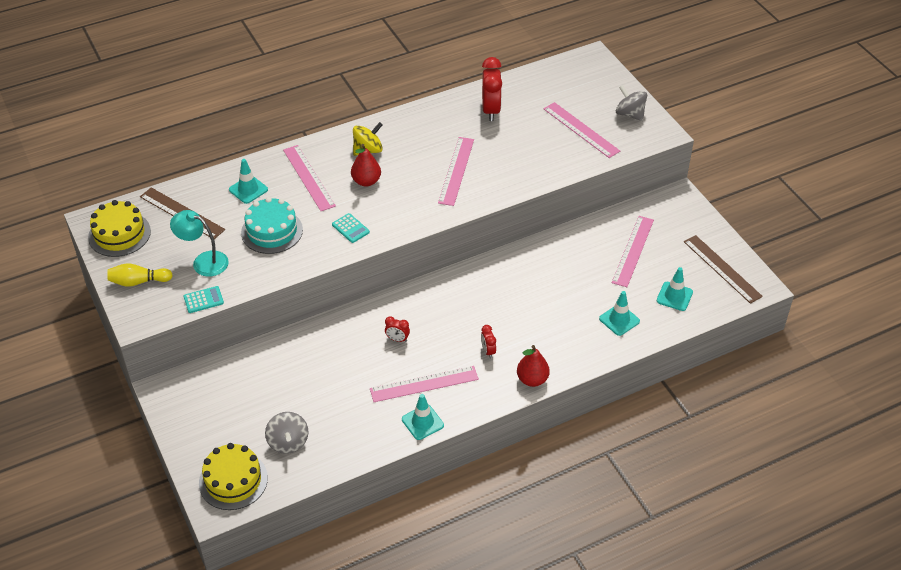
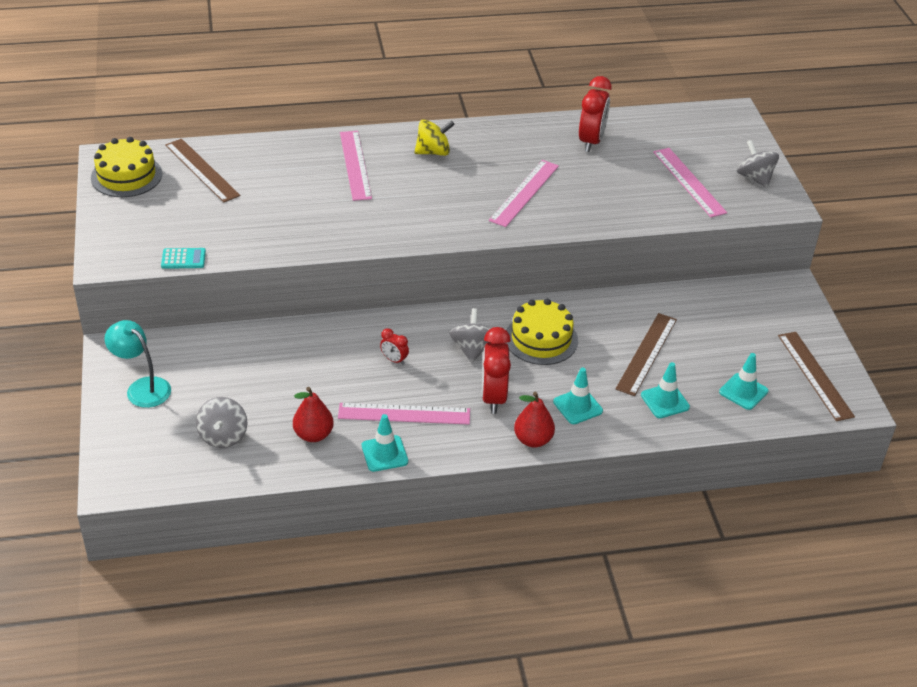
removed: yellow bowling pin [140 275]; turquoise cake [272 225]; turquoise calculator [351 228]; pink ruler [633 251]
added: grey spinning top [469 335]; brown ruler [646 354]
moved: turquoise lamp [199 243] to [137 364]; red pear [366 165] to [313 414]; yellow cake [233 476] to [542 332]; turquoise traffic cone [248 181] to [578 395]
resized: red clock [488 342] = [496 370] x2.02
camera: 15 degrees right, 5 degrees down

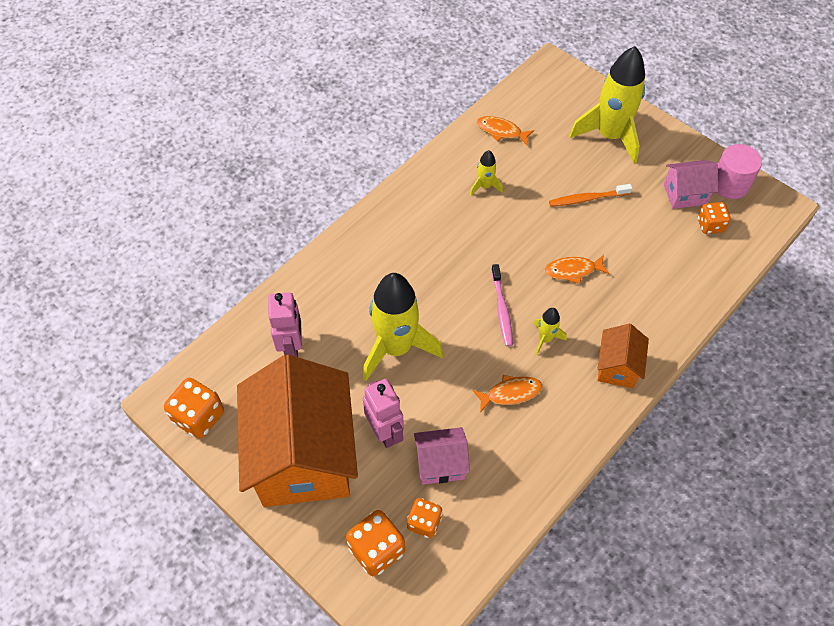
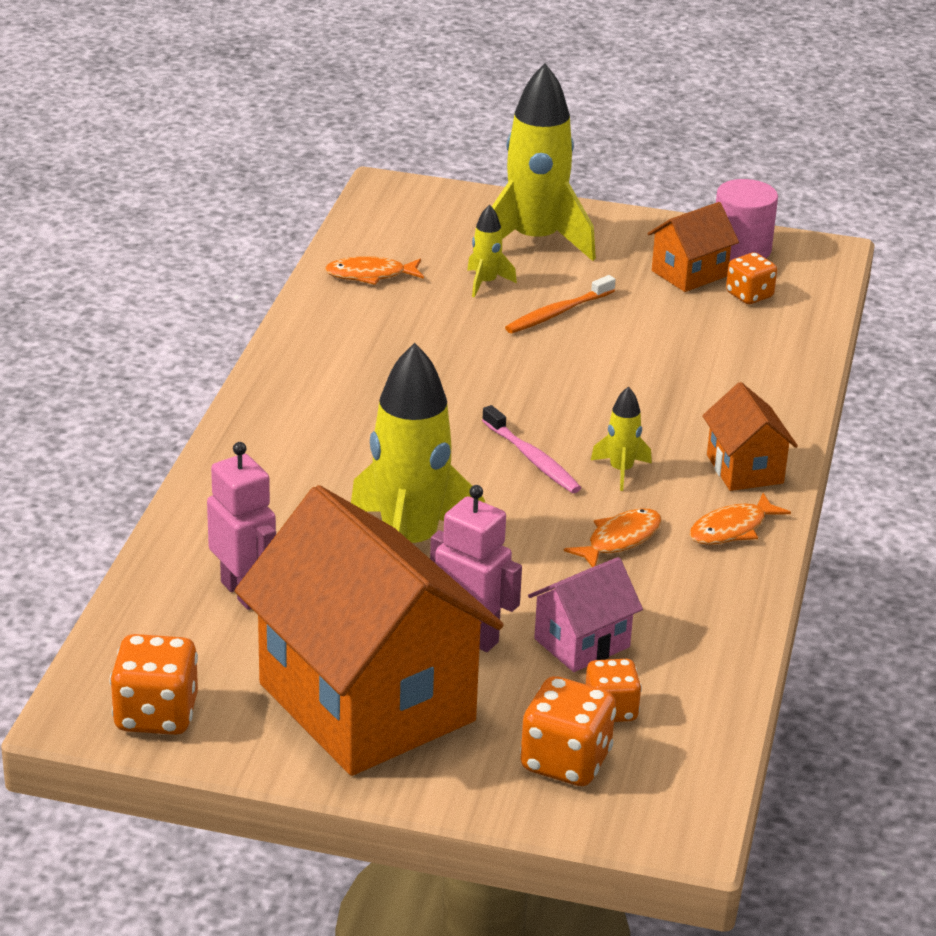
moved: yellow rocket [486 172] to [492 250]; orange fish [577 269] to [740 519]
recoloured: pink house [691 184] to orange house [693 247]
camera: 30 degrees left, 25 degrees down

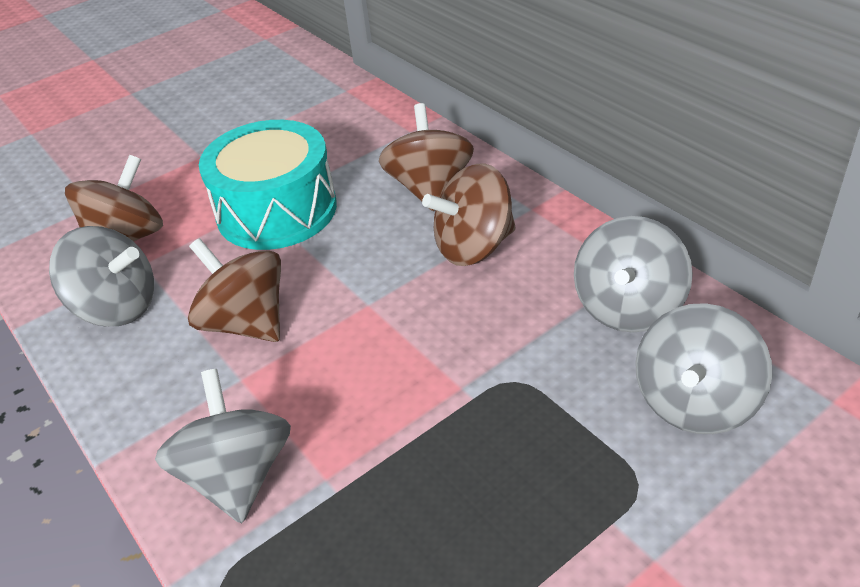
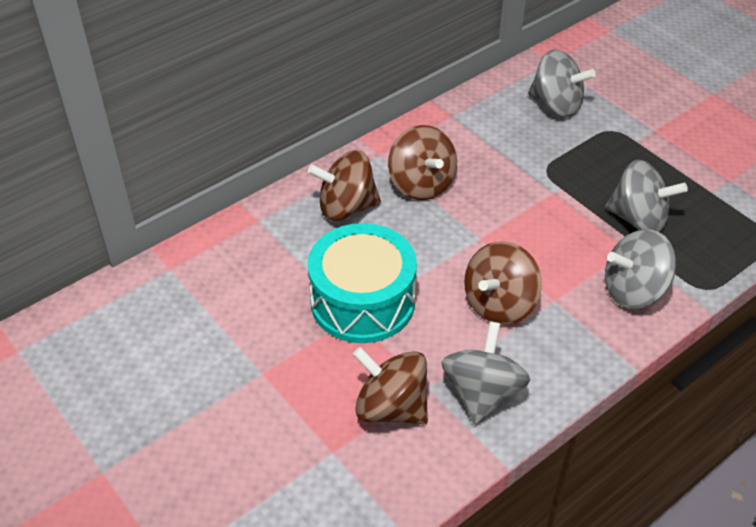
moved: grey spinning top [633 274] to [646 196]
camera: 95 degrees left, 5 degrees up

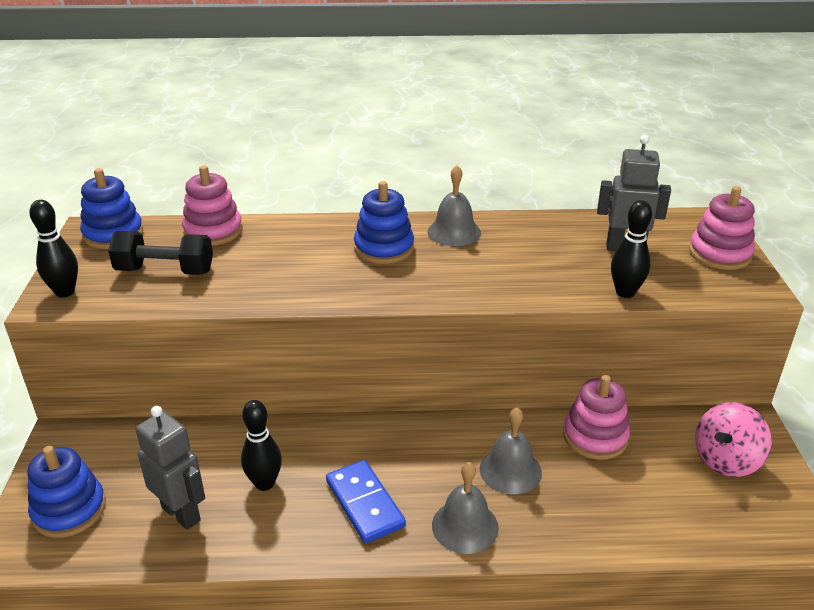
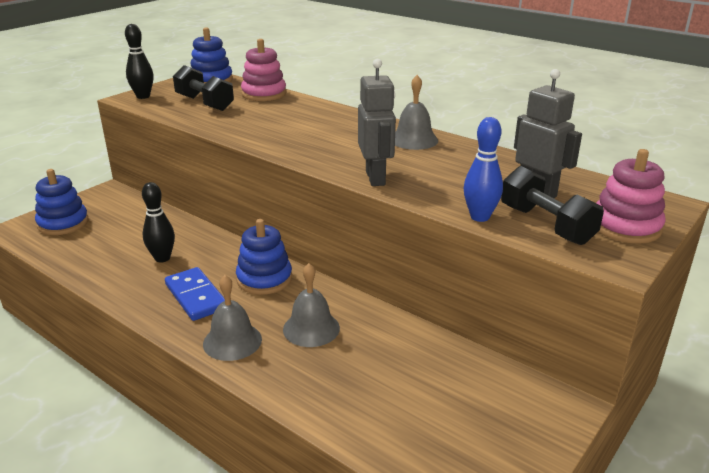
removed: pink stacking toy [596 417]; pink spinning top [733 439]
added: black dumbbell [552 205]
moved: blue stacking toy [384 222] to [264 257]; grey robot [170 468] to [377 122]
recoloured: black bowling pin [631 249] to blue bowling pin [483 169]
turned: blue domino [366 502] = [195 294] 45 degrees counterclockwise
camera: 40 degrees right, 5 degrees down

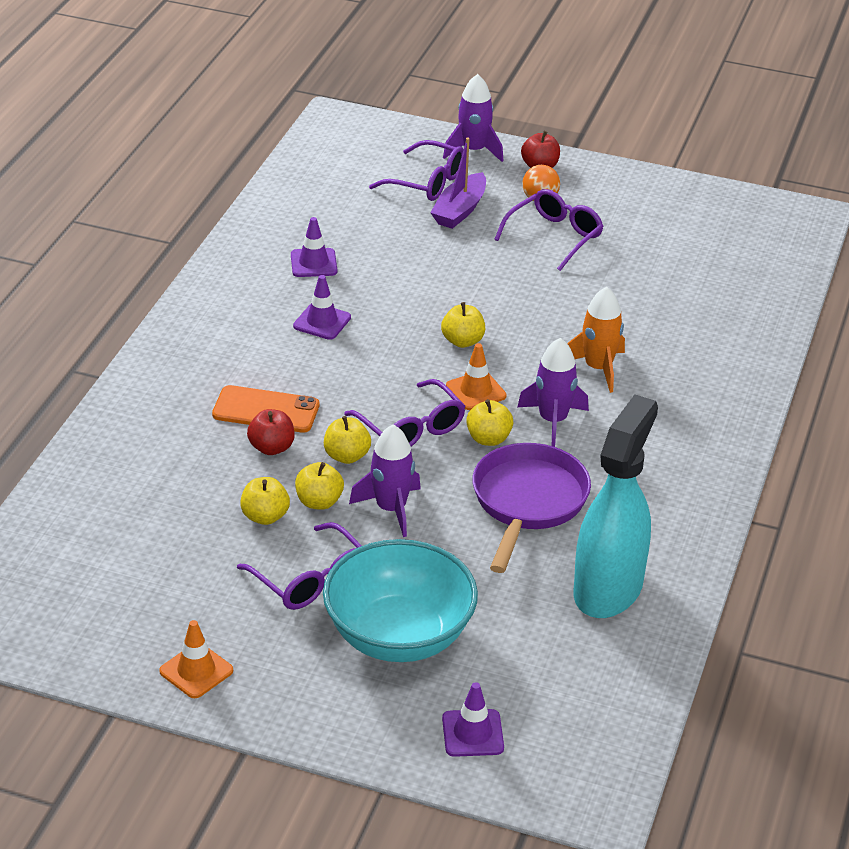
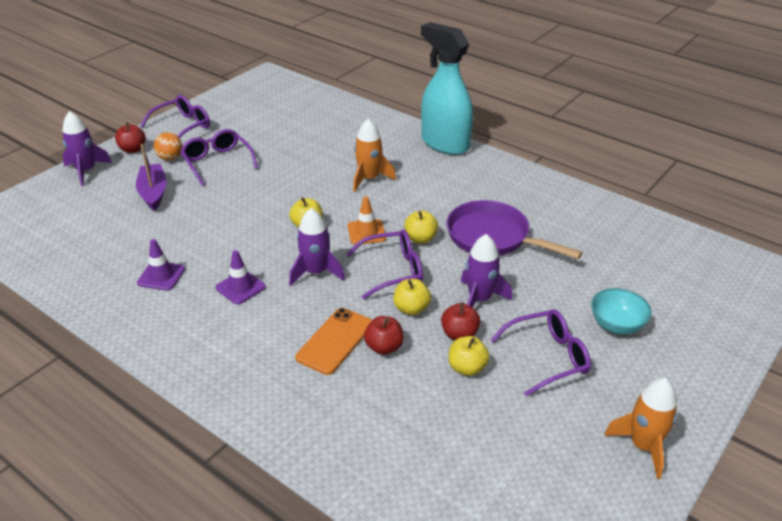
removed: purple traffic cone [473 719]
moved: purple glasses [416 170] to [175 116]; purple rocket [553 392] to [317 247]; turquoise spray bottle [616 506] to [447 88]
replaced: orange traffic cone [196 659] to orange rocket [641 428]
recoloured: yellow apple [319 486] to red apple [460 321]
turned: purple boat [458 183] = [151 177] 150 degrees counterclockwise
resized: turquoise bowl [400 600] = [621 311] x0.52
camera: 70 degrees left, 0 degrees up

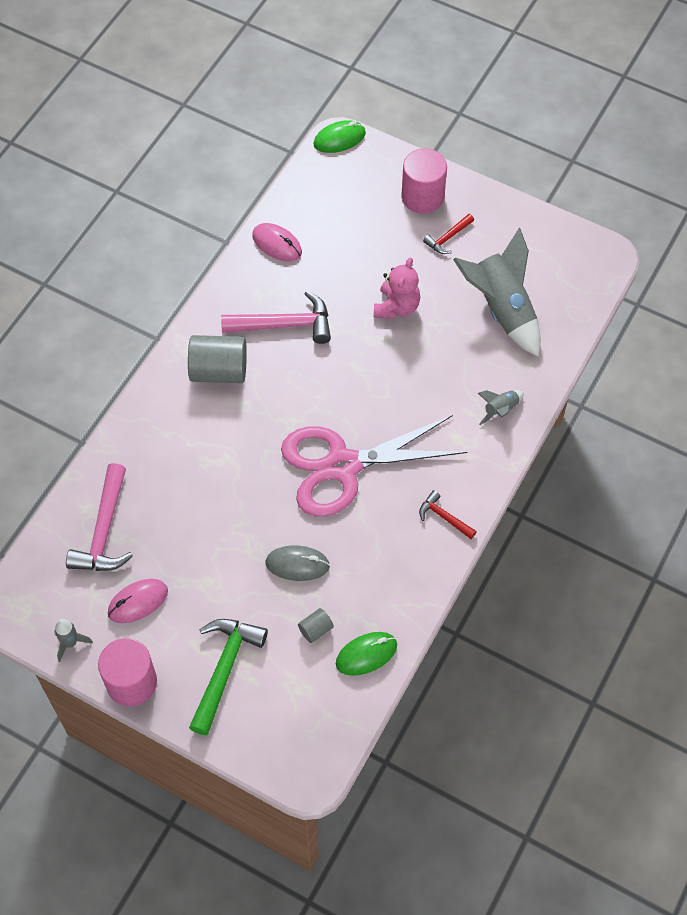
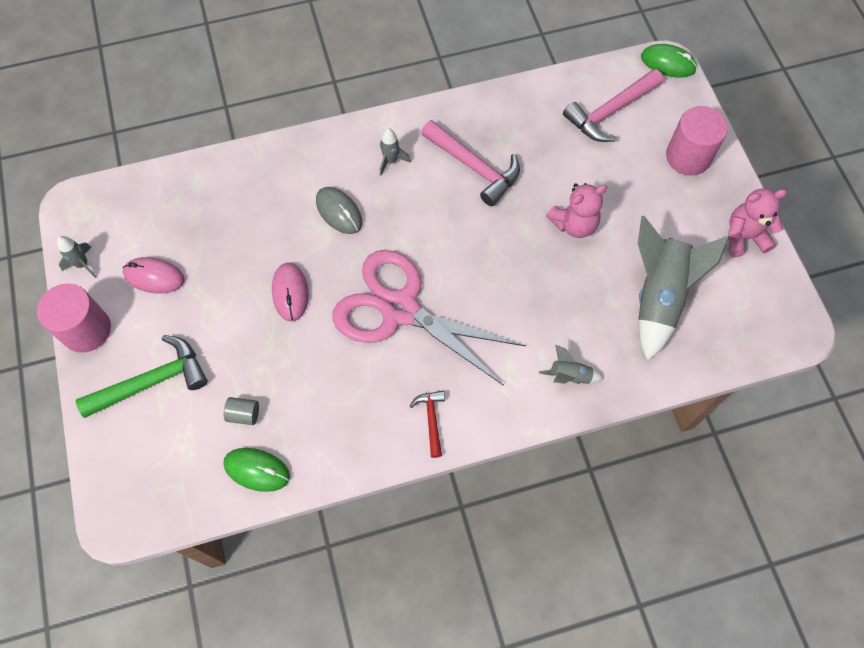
removed: red hammer [448 234]
added: pink teddy bear [757 222]
moved: pink mouse [277 242] to [290 291]; grey mouse [297 563] to [339 210]; pink hammer [99 517] to [613 105]
replaced: grey cylinder [217 359] to grey rocket [395 152]
camera: 45 degrees right, 5 degrees up

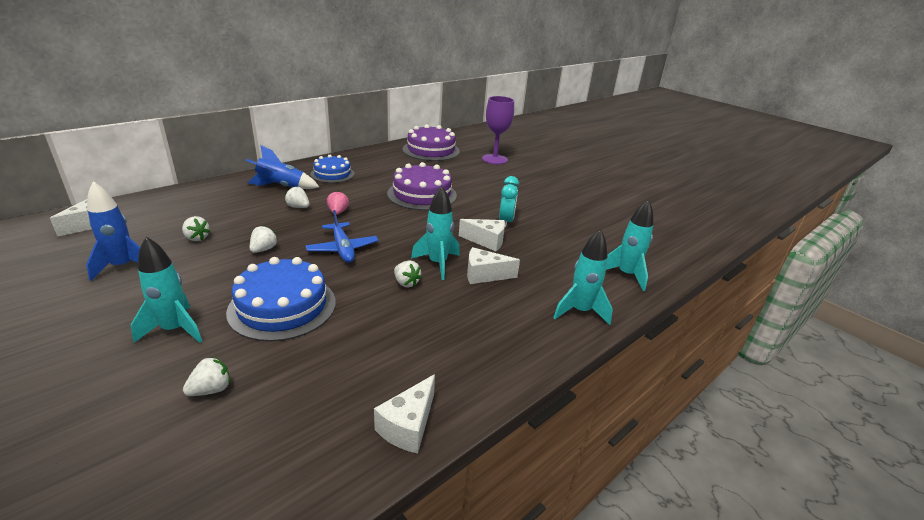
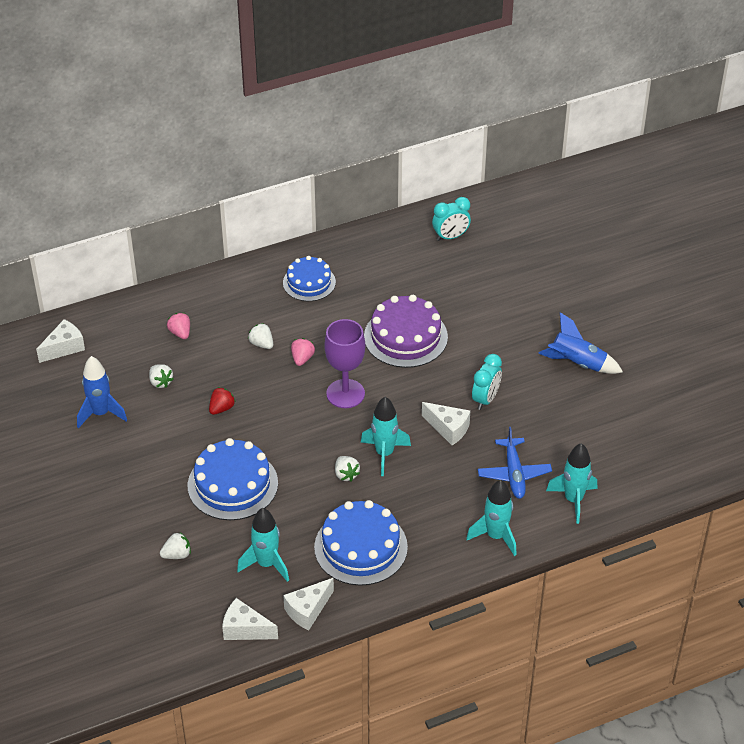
added: pink strawberry [178 326]; blue cake [361 543]
moved: white cheese [493 265] to [250 619]; turquoise rocket [166 290] to [263 545]; purple goblet [498 130] to [344 363]; blue plane [342 236] to [515 463]; blue rocket [282 167] to [580 343]
replaced: purple cake [431 142] to turquoise clock [451 219]
recoloured: white strawberry [264 239] to red strawberry [222 401]
camera: 20 degrees right, 15 degrees up

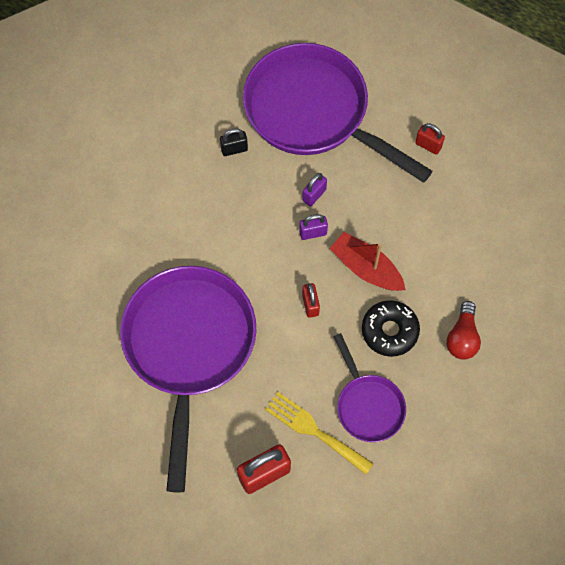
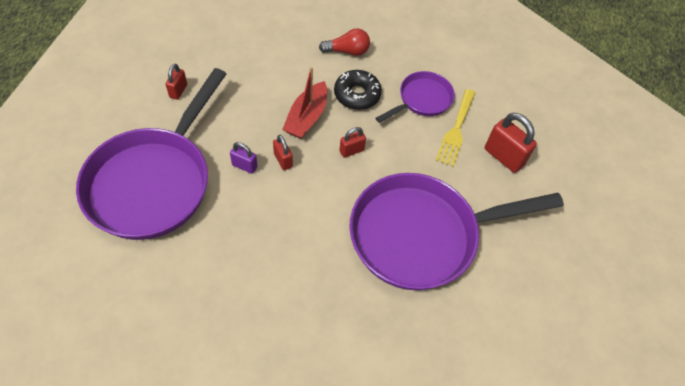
removed: black padlock [234 142]
recoloured: purple padlock [313 227] to red padlock [283 152]
camera: 110 degrees left, 10 degrees down

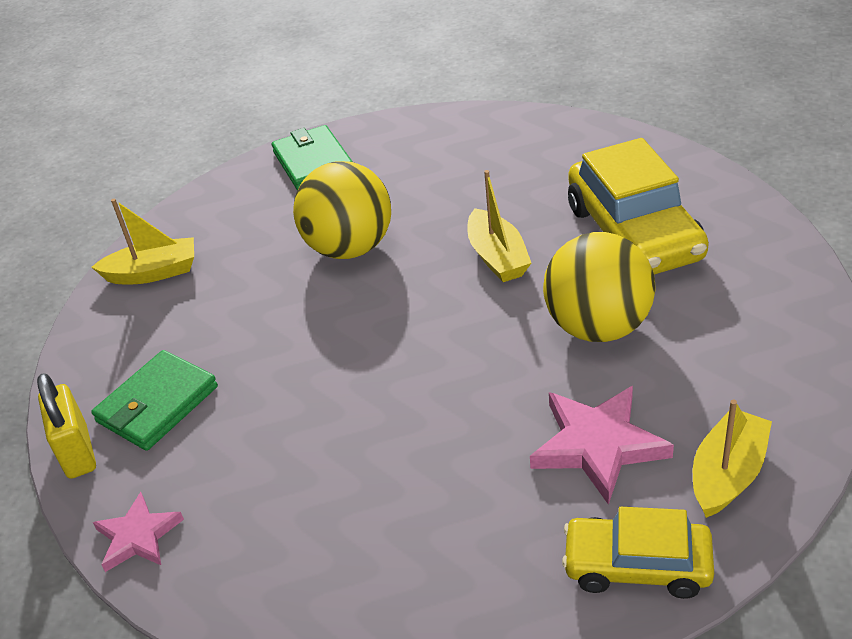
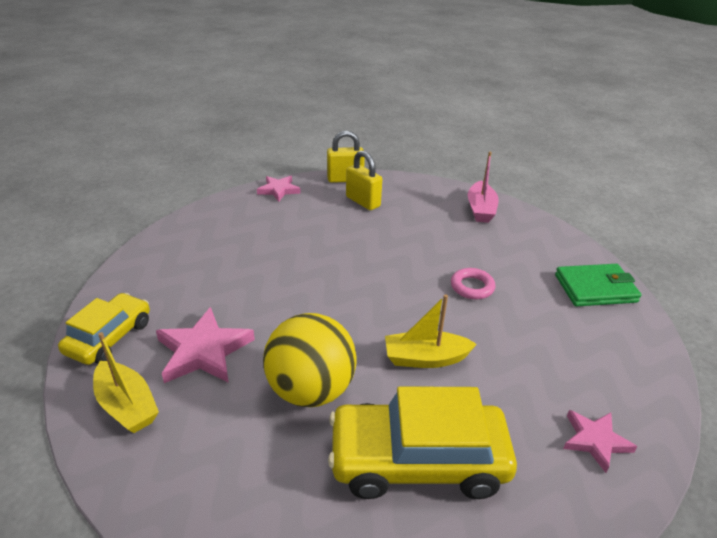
added: pink star [600 441]
replaced: green wallet [154 400] to yellow padlock [364 180]; yellow ball [342 210] to pink ring [473 283]
recoloured: yellow boat [142 241] to pink boat [483 187]
camera: 100 degrees right, 5 degrees down

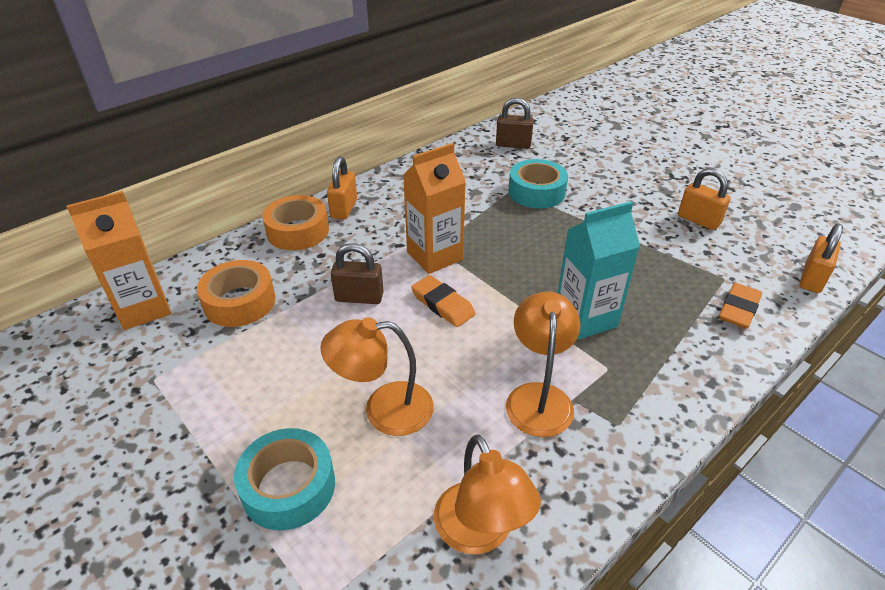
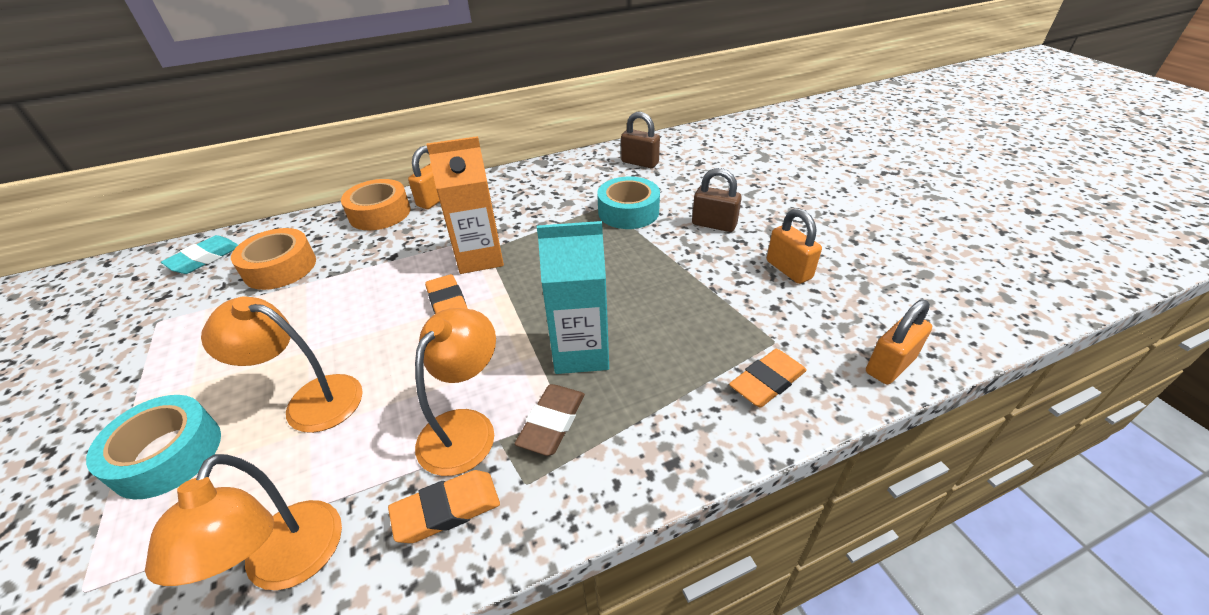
added: orange eraser [444 506]; brown eraser [550 420]
moved: brown padlock [357 273] to [717 200]
replaced: orange carton [119 260] to turquoise eraser [199 254]
camera: 20 degrees right, 0 degrees up

